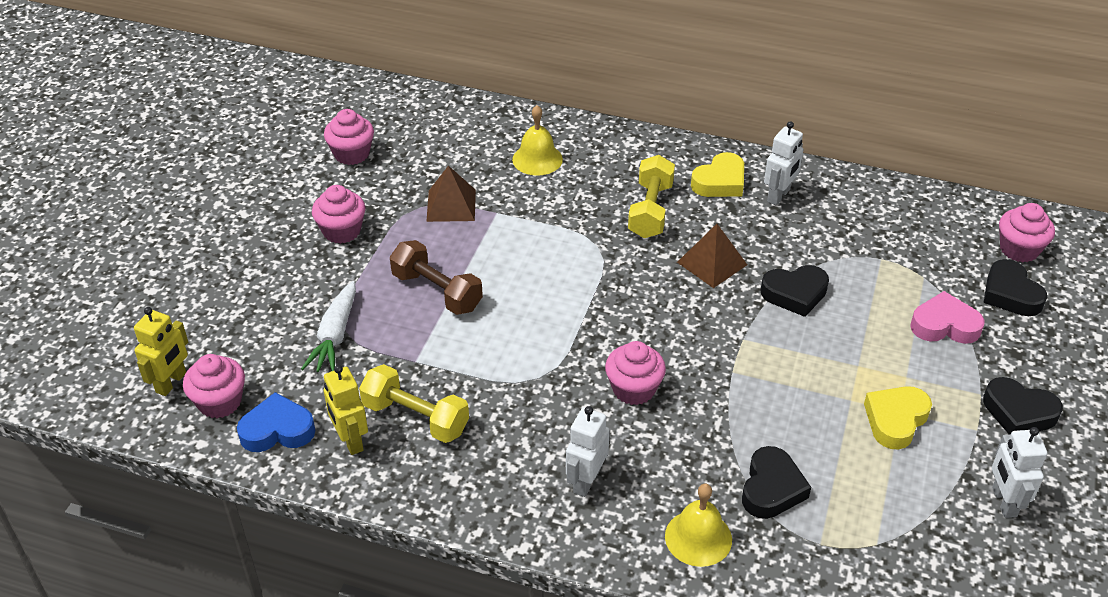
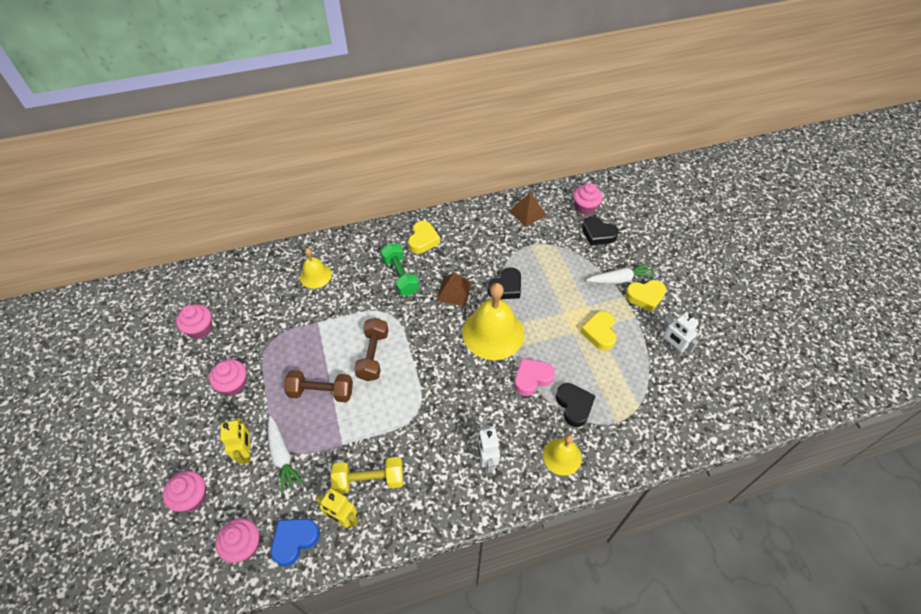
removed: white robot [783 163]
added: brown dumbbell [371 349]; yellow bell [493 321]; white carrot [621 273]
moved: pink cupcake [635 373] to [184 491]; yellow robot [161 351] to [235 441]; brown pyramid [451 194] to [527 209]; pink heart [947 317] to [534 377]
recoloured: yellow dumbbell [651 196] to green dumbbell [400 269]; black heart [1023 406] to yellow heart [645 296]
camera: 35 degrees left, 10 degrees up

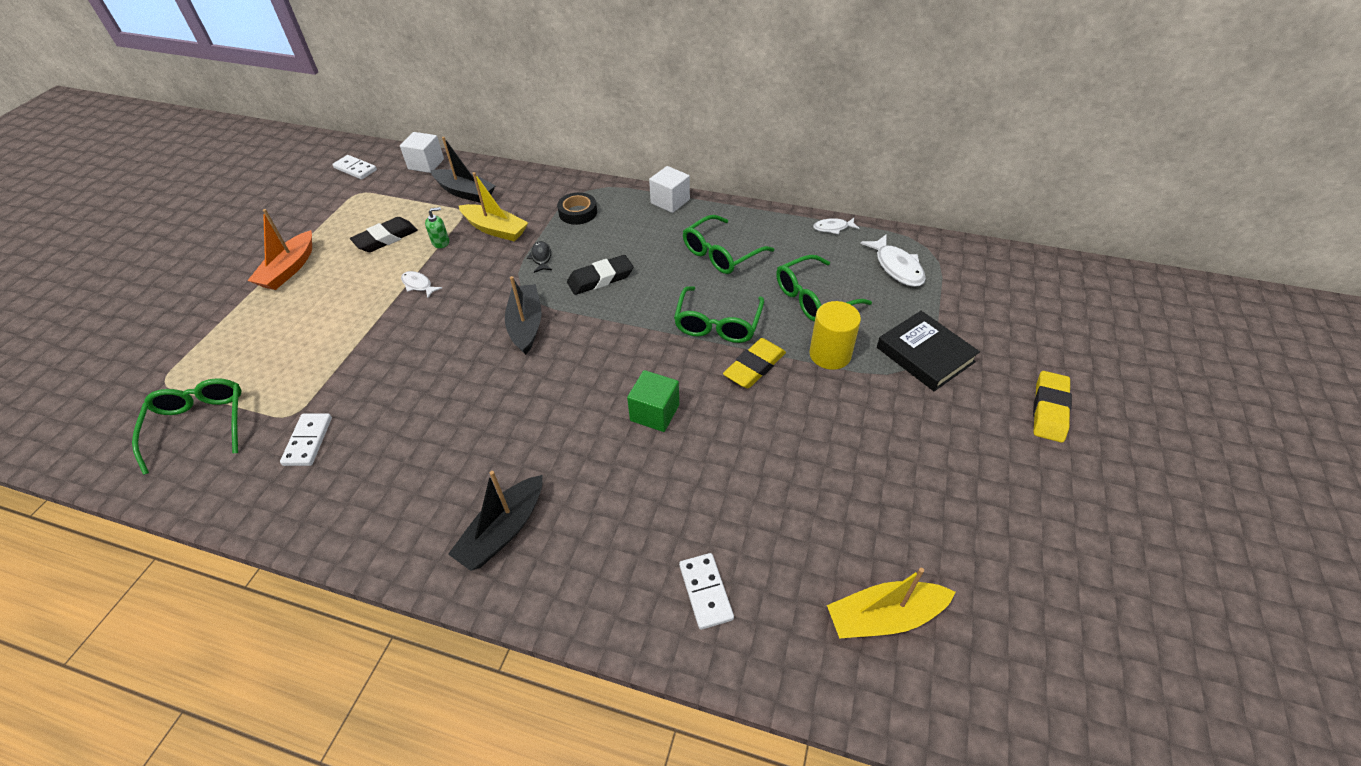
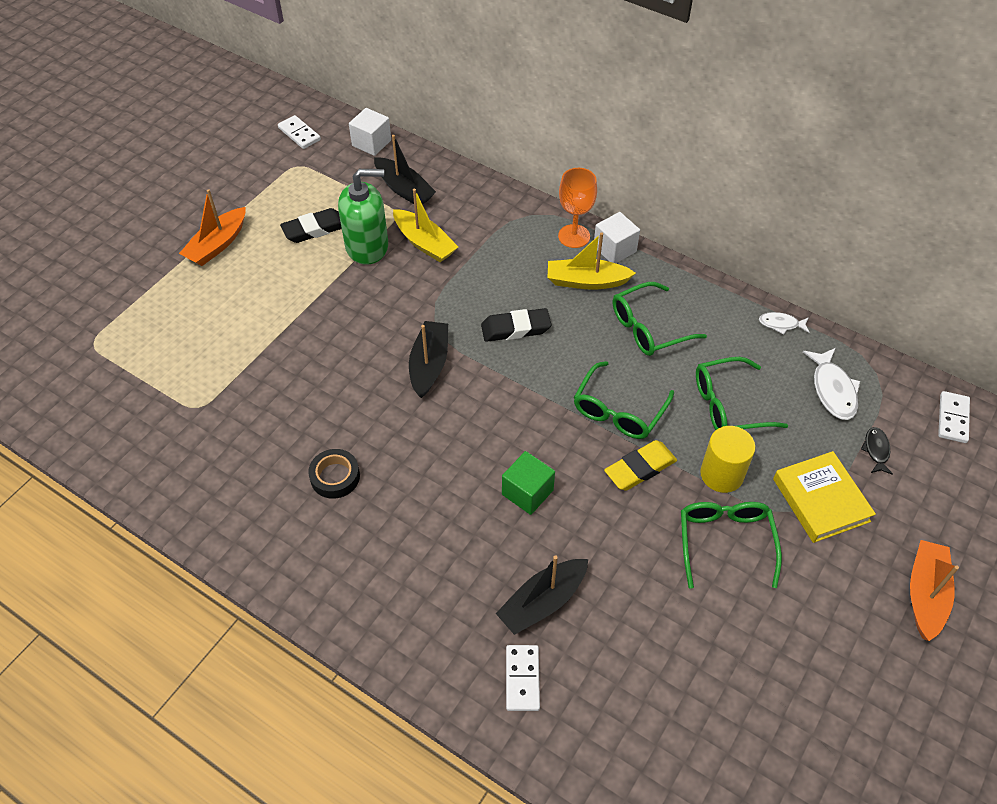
removed: white fish [421 284]
added: orange goblet [577 208]
moved: black tape [577 208] to [334 474]; black boat [495 521] to [542 595]; yellow boat [891 603] to [592 261]; green glasses [187 426] to [731 545]; black fish [539 257] to [877 451]; white domino [306 439] to [954 417]
replaced: yellow eraser [1052 407] to orange boat [934 590]
recoloured: black book [928 351] to yellow book [824 497]
resized: green soap dispenser [437 227] = [363 217] x2.39
camera: 15 degrees right, 5 degrees up

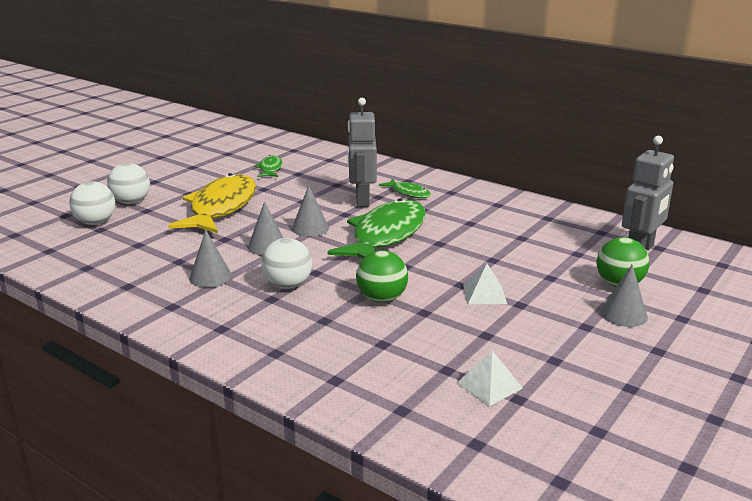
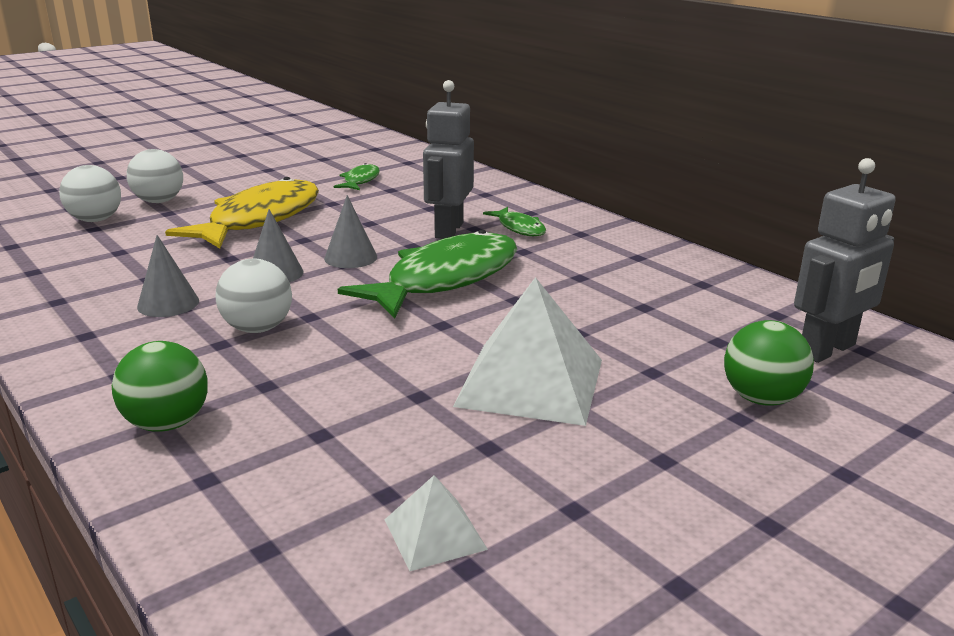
removed: grey cone [624 296]
moved: green ball [382 276] to [160 386]
resized: white pyramid [485 283] = [527 351] x2.05
camera: 15 degrees right, 0 degrees up

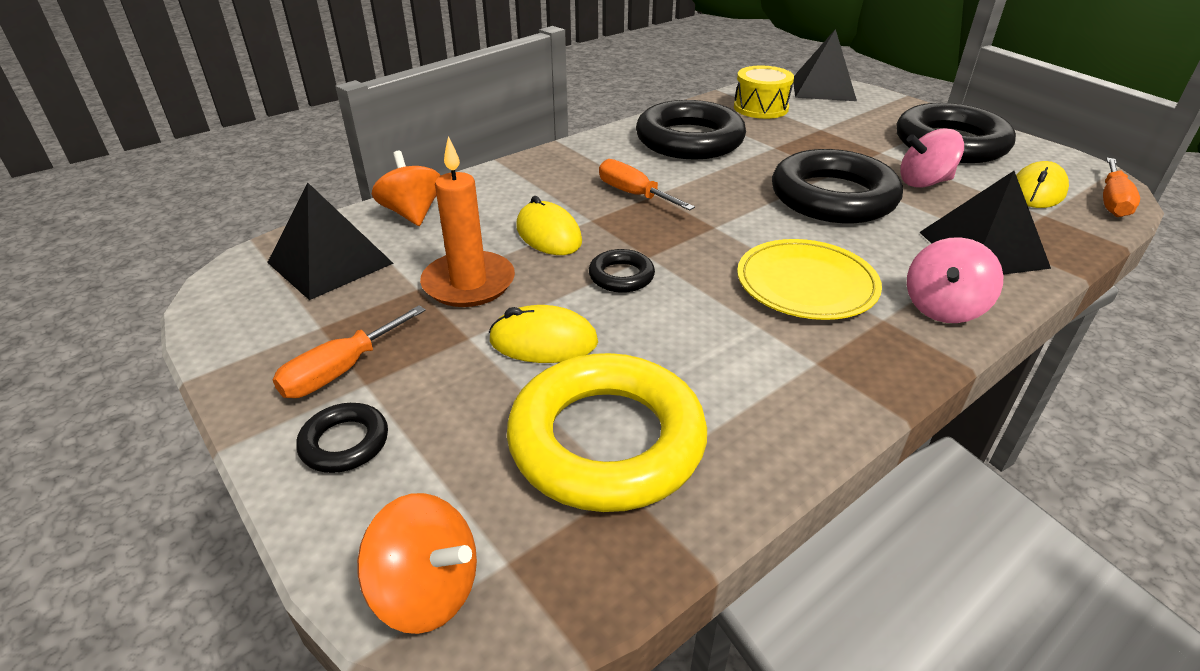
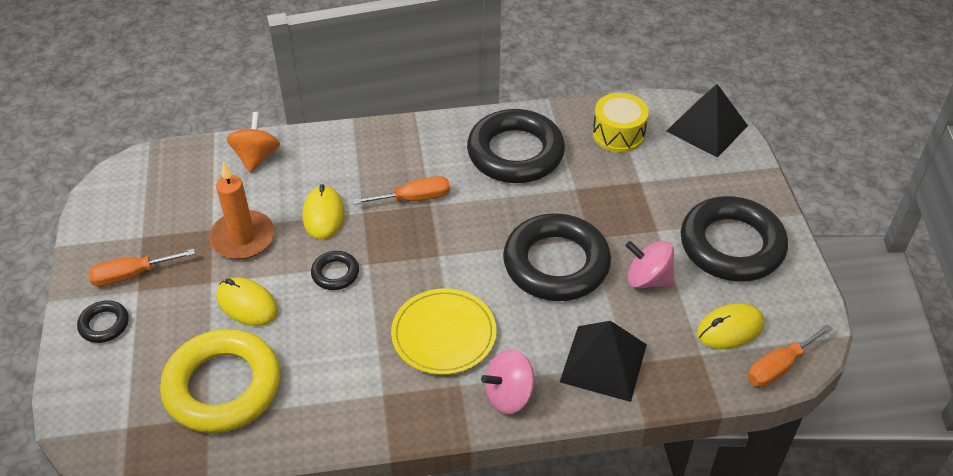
removed: black pyramid [330 241]; orange spinning top [417 563]
turned: orange screwdriver [647 185] = [401 190] 90 degrees clockwise
camera: 30 degrees right, 10 degrees up

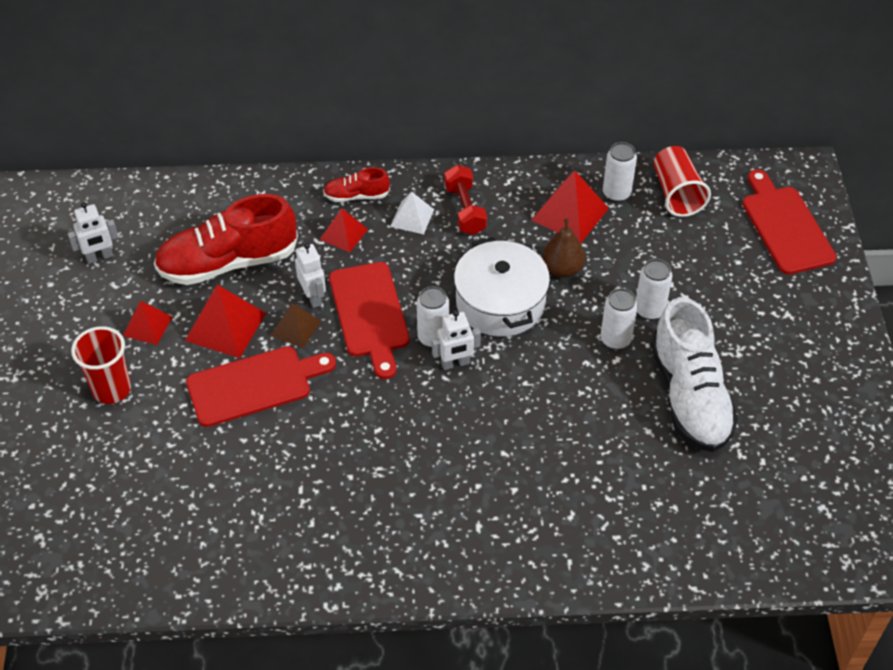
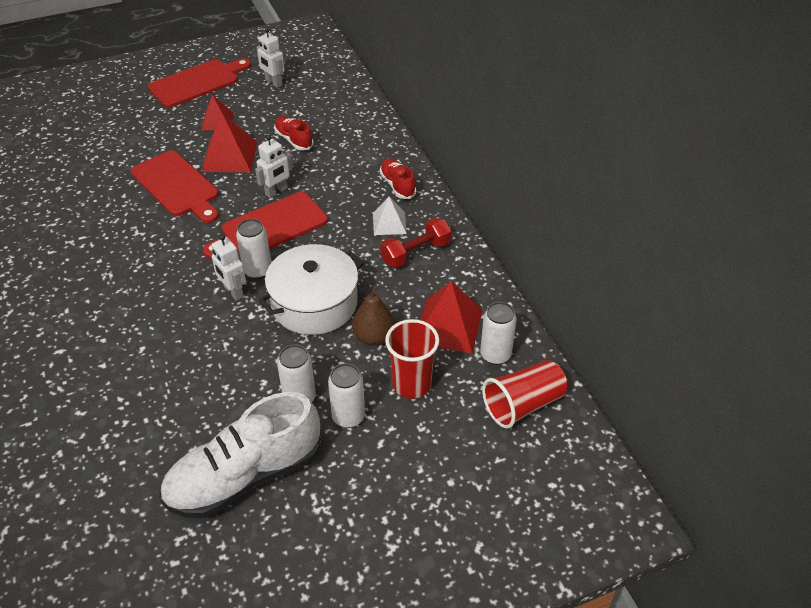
removed: brown pyramid [296 325]; red pyramid [344 230]
moved: red cutting board [790 222] to [199 83]; red cup [101 365] to [412 359]
resized: red shoe [226 239] = [293 133] x0.48
camera: 70 degrees right, 5 degrees down

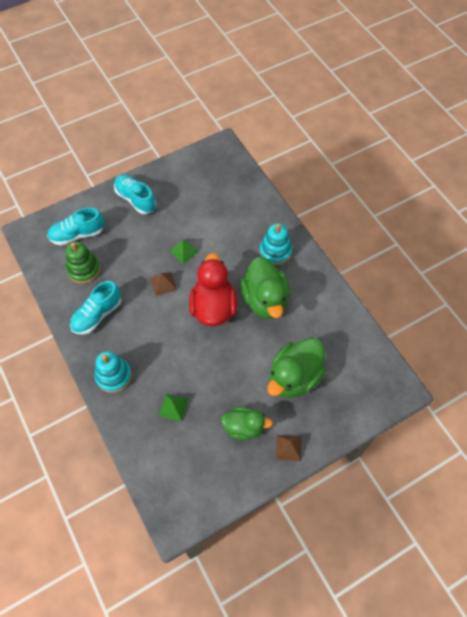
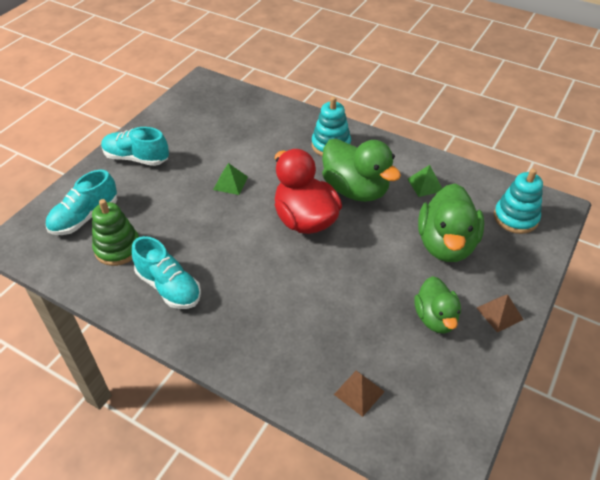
moved: brown pyramid [163 284] to [359 393]; green pyramid [173 408] to [425 181]; turquoise stacking toy [113 372] to [518 201]
turned: turquoise shoe [95 308] = [166 272] 60 degrees counterclockwise; green duck [247 423] = [438 305] 105 degrees clockwise
camera: 30 degrees left, 15 degrees down

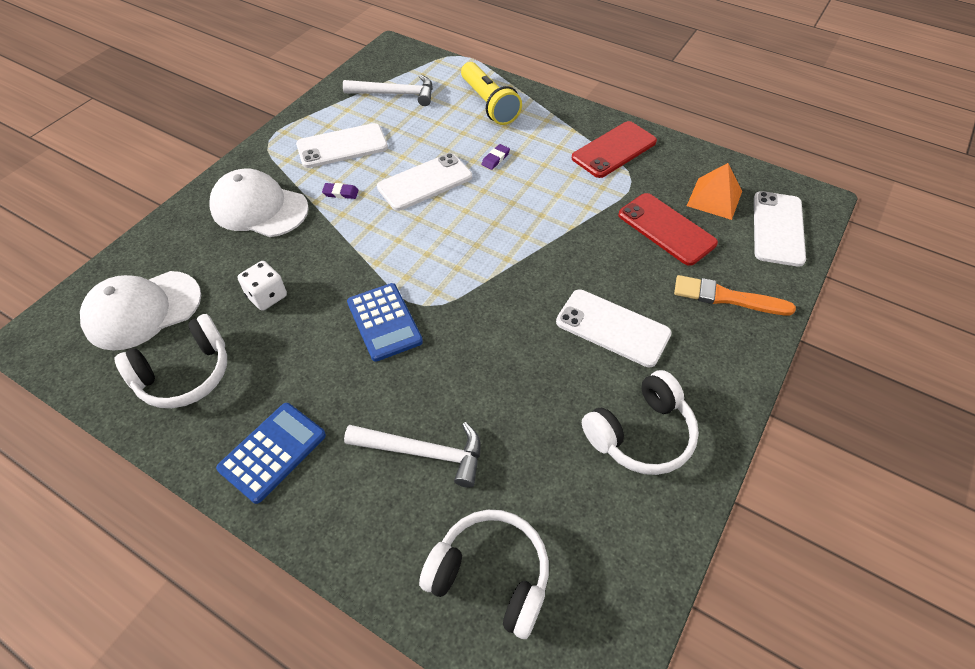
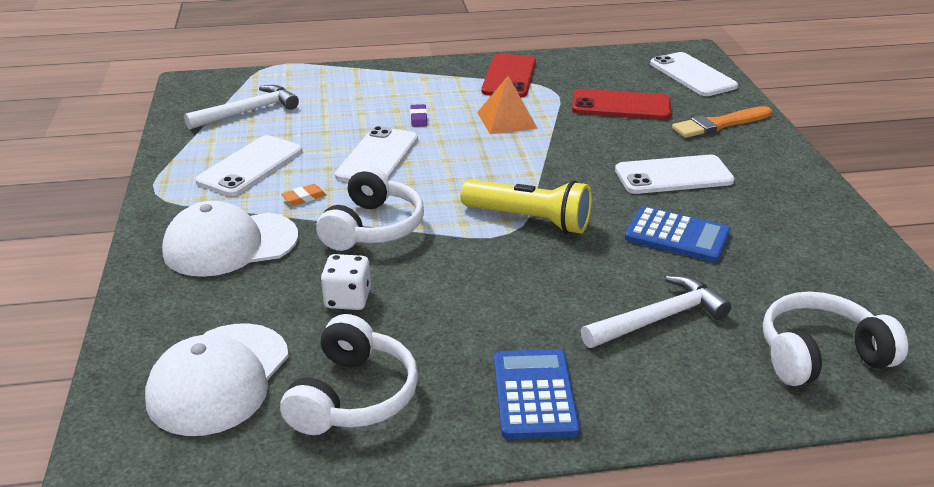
moved: white headphones [640 422] to [370 208]; yellow flashlight [491 93] to [526 206]; orange pyramid [714 191] to [507 105]; blue calculator [385 322] to [678 234]
recoloured: purple eraser [340 191] to orange eraser [304 195]
camera: 40 degrees left, 20 degrees down

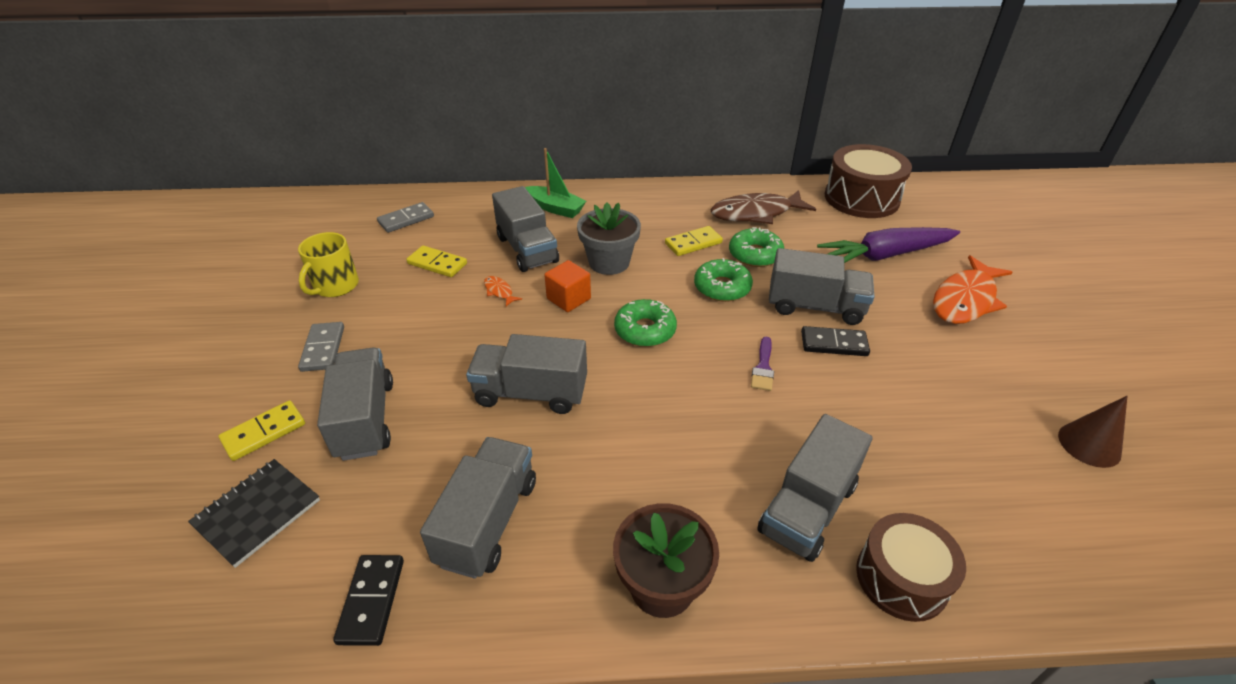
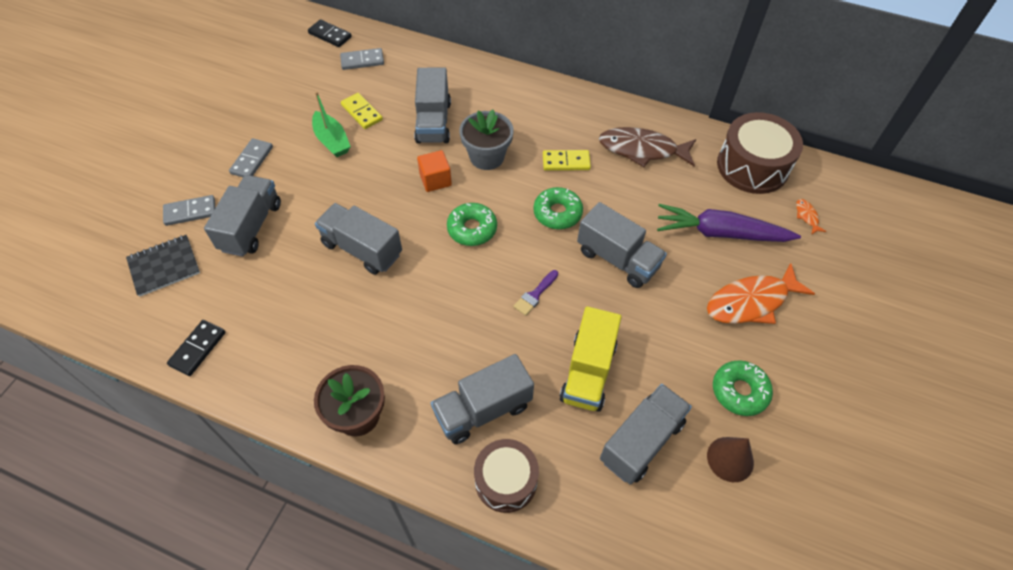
removed: yellow mug [328 264]
added: yellow truck [591 359]
moved: black domino [835 341] to [330 33]; green boat [555 183] to [331 124]; grey truck [478 508] to [646 434]; green donut [756 247] to [743 388]; orange fish [503 291] to [811 217]
recoloured: yellow domino [262 430] to grey domino [189 210]
camera: 25 degrees right, 15 degrees up

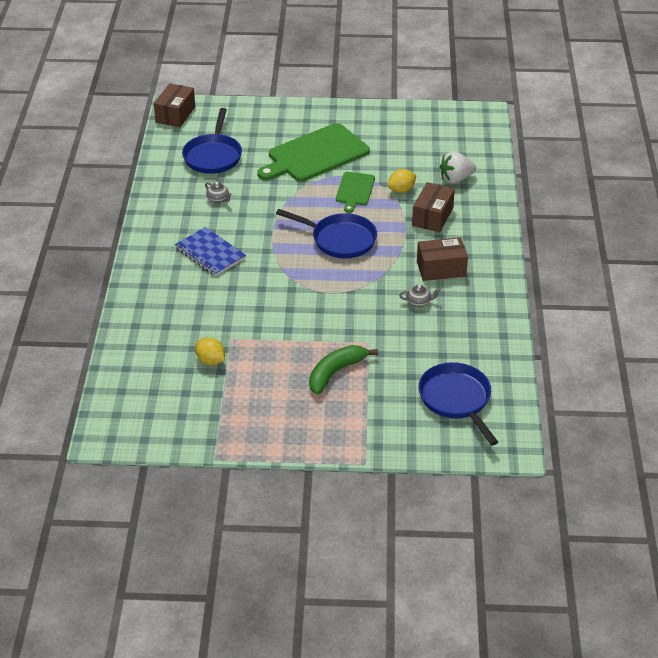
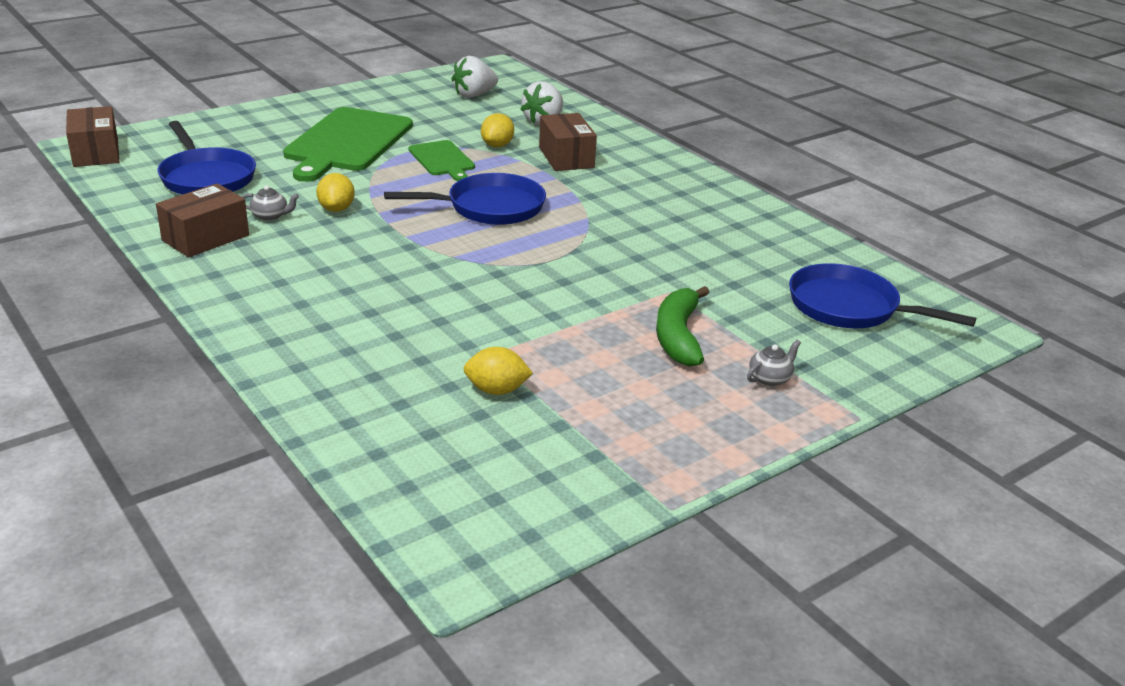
removed: blue notebook [210 251]
added: yellow lemon [335 192]; white strawberry [474 77]
moved: brown box [442 259] to [202 220]; grey teapot [420 296] to [774 363]
camera: 40 degrees left, 10 degrees down

